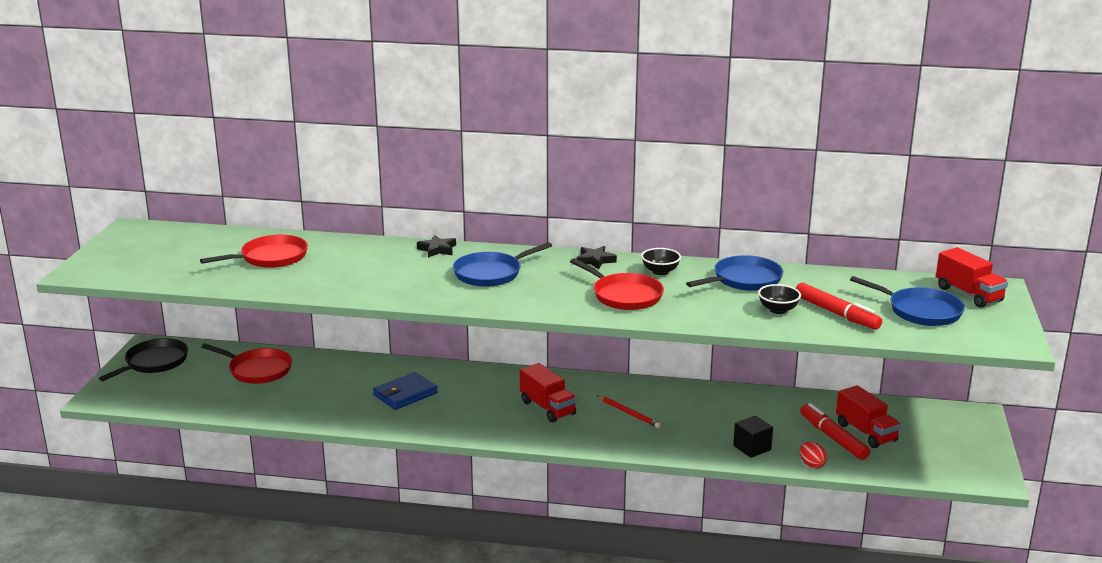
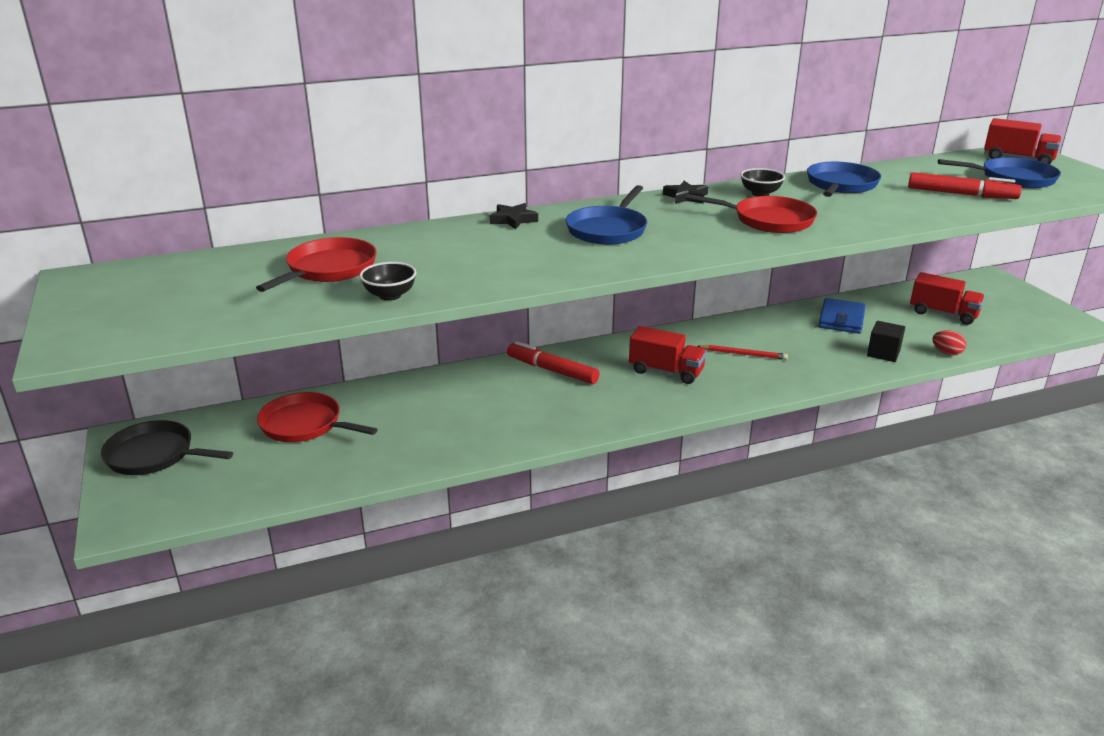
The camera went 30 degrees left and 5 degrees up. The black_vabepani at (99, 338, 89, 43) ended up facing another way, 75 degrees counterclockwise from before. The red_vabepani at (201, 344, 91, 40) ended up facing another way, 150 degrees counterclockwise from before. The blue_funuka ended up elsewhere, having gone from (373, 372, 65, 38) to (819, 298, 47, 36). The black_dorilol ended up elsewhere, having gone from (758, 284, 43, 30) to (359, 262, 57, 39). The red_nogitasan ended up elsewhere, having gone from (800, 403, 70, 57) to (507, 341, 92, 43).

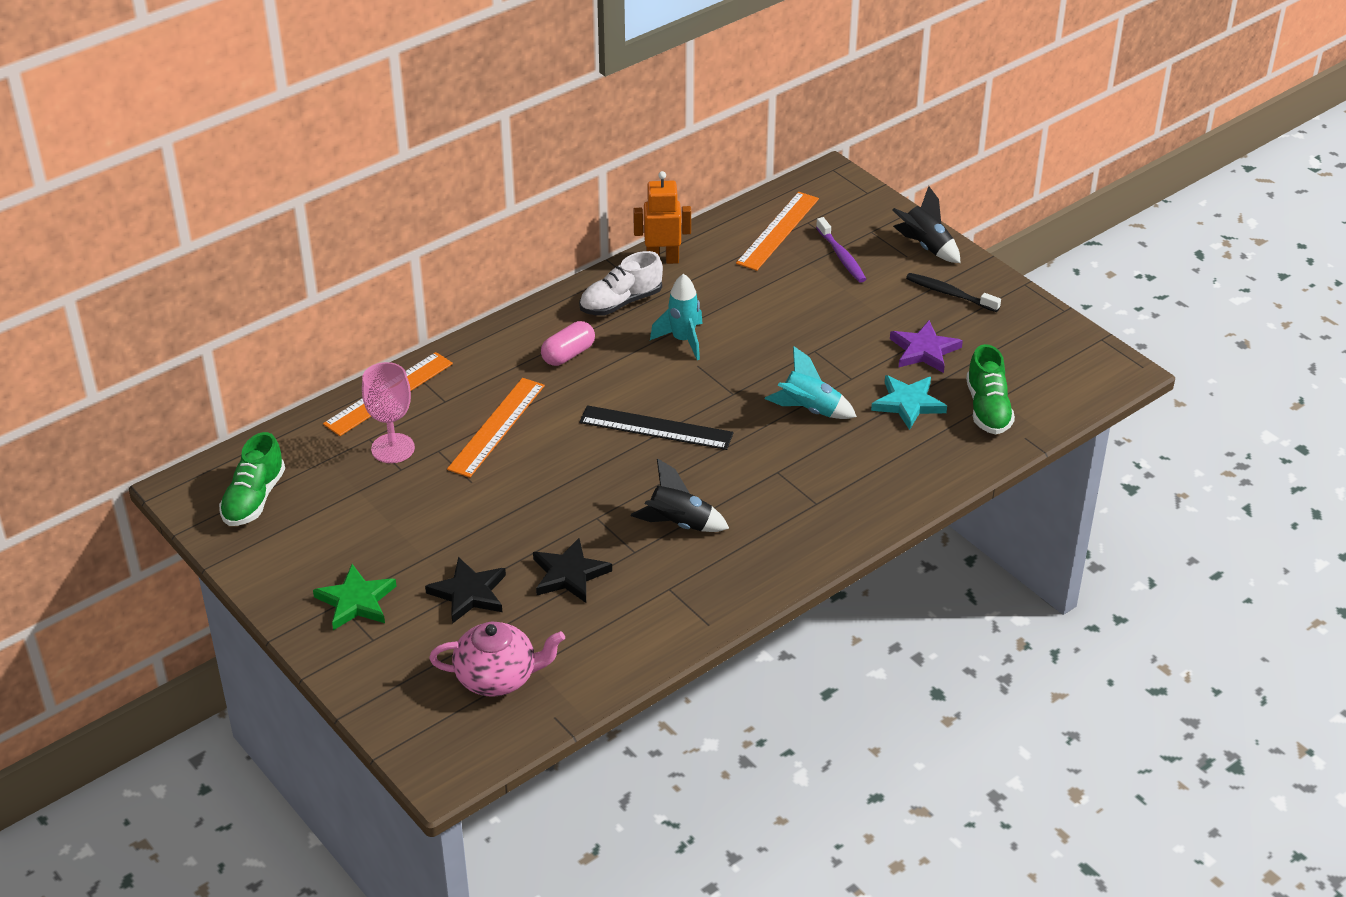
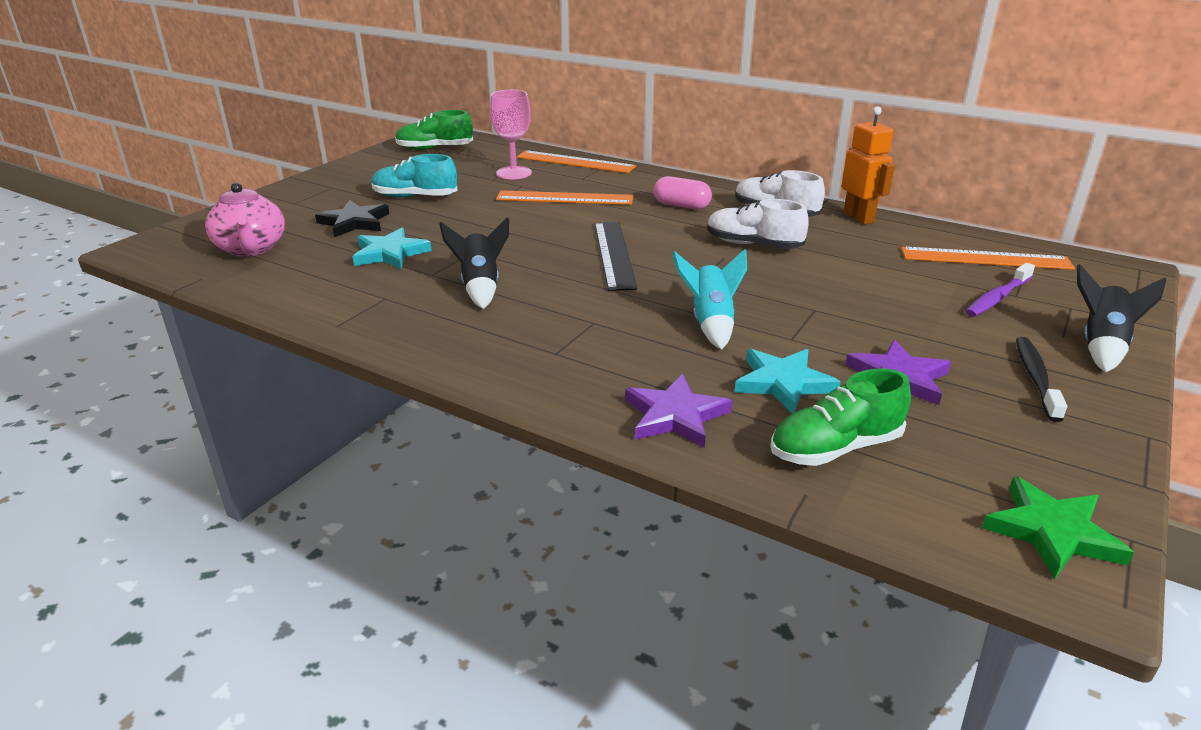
The camera went 70 degrees right and 10 degrees down. The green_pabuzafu ended up elsewhere, having gone from (313, 564, 84, 66) to (982, 476, 152, 104). What was the black_pabuzafu at (533, 538, 79, 65) turned into the turquoise_pabuzafu at (352, 228, 80, 41). Where the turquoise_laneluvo stood at (650, 274, 53, 86), the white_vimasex came to stand at (707, 199, 102, 50). The second view gained the turquoise_vimasex at (371, 154, 87, 43). The second view gained the purple_pabuzafu at (625, 374, 107, 74).

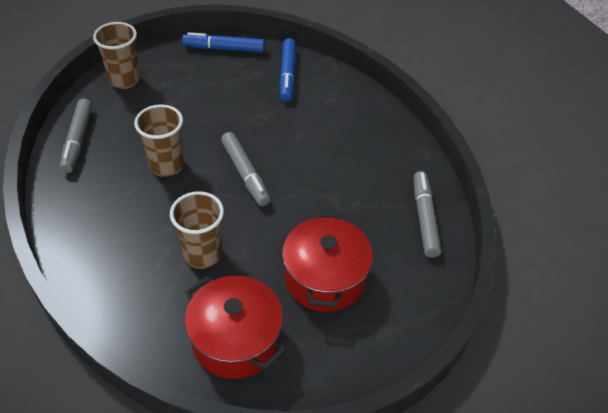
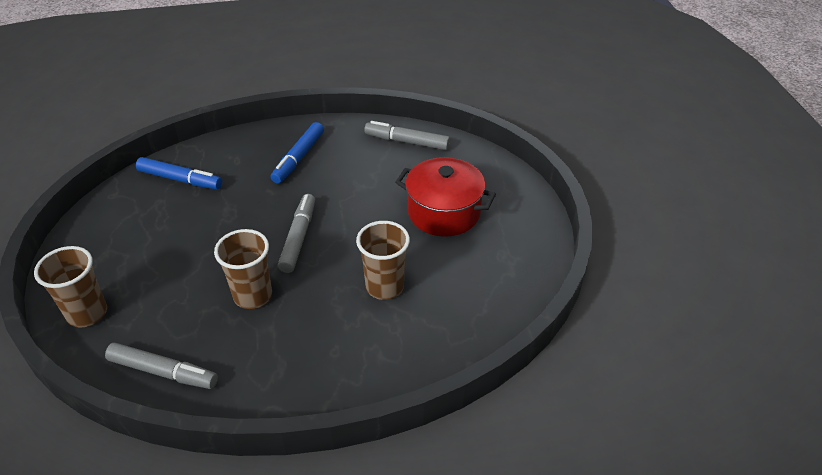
The camera went 70 degrees left and 5 degrees down. The blue_nogitasan ended up elsewhere, having gone from (182, 32, 83, 21) to (270, 122, 54, 62). The second view lost the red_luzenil at (185, 276, 102, 103). The grey_nogitasan at (221, 132, 49, 74) ended up facing another way, 75 degrees counterclockwise from before.

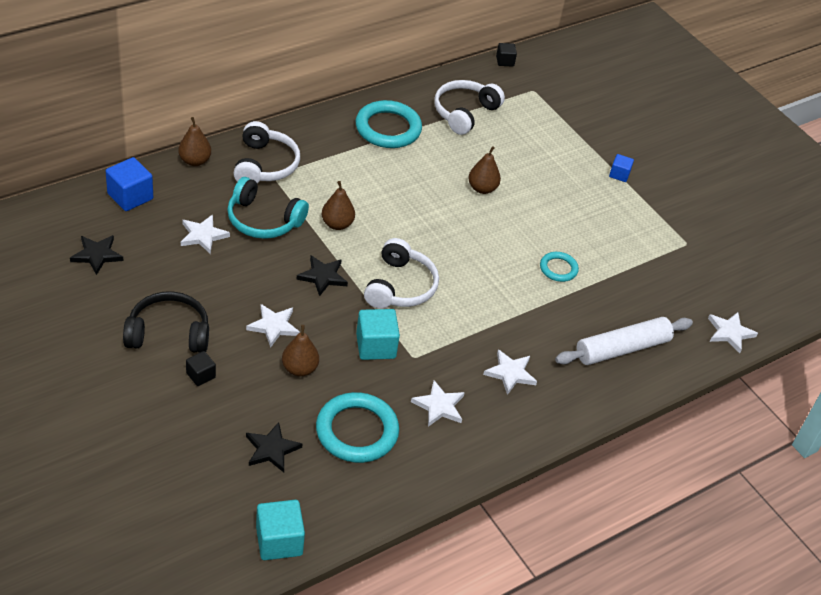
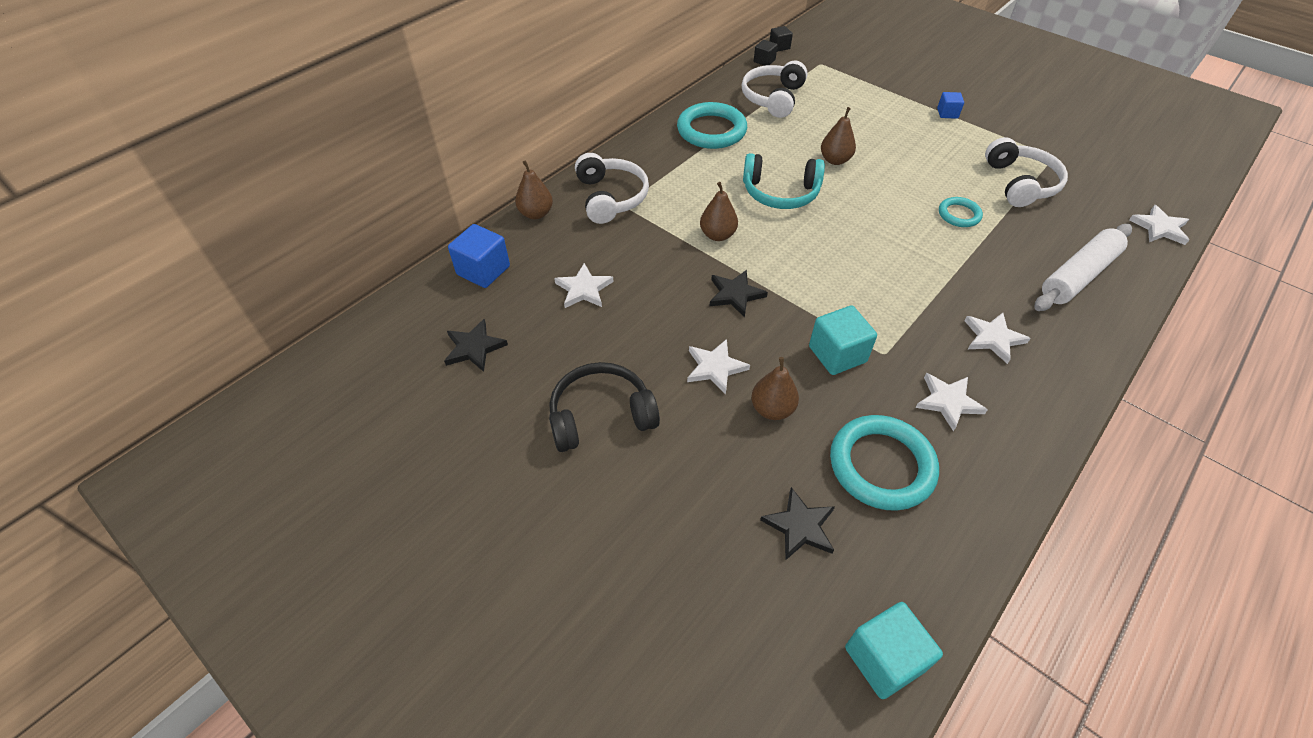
The camera went 10 degrees left and 5 degrees up. The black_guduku ended up elsewhere, having gone from (186, 351, 30, 35) to (754, 40, 24, 26). The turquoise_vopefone ended up elsewhere, having gone from (227, 177, 82, 62) to (743, 153, 82, 56). The white_vopefone ended up elsewhere, having gone from (364, 238, 75, 71) to (985, 137, 83, 70).

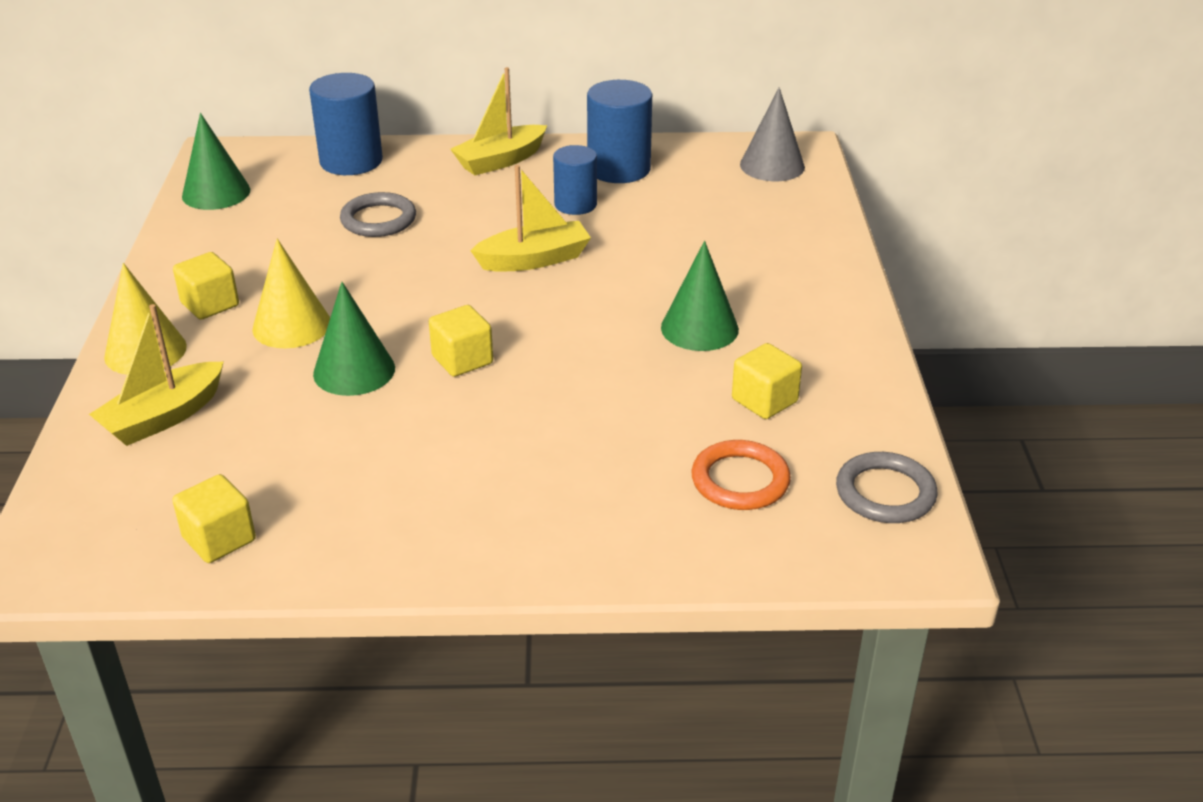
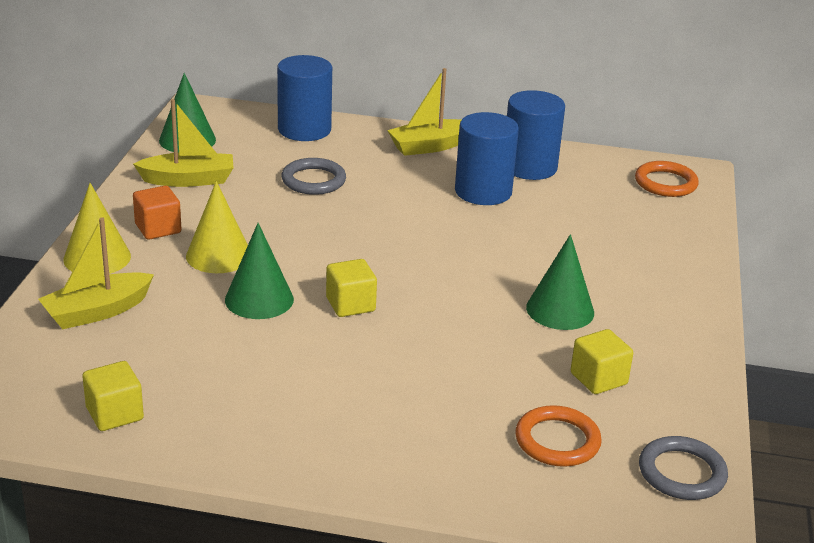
The camera went 10 degrees right and 5 degrees down. What was the yellow_guduku at (173, 252, 66, 68) turned into the orange_guduku at (133, 186, 49, 54). The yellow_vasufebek ended up elsewhere, having gone from (470, 165, 121, 106) to (133, 99, 100, 88). The size of the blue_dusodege at (553, 145, 44, 70) changed by a factor of 1.54. Where the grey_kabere stood at (740, 87, 65, 94), the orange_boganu came to stand at (635, 161, 64, 36).

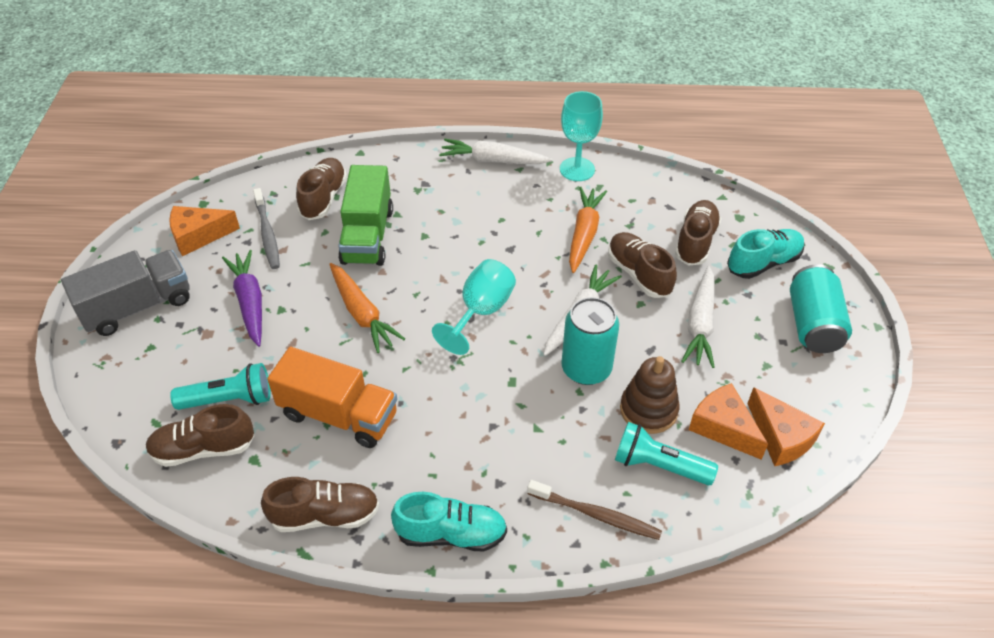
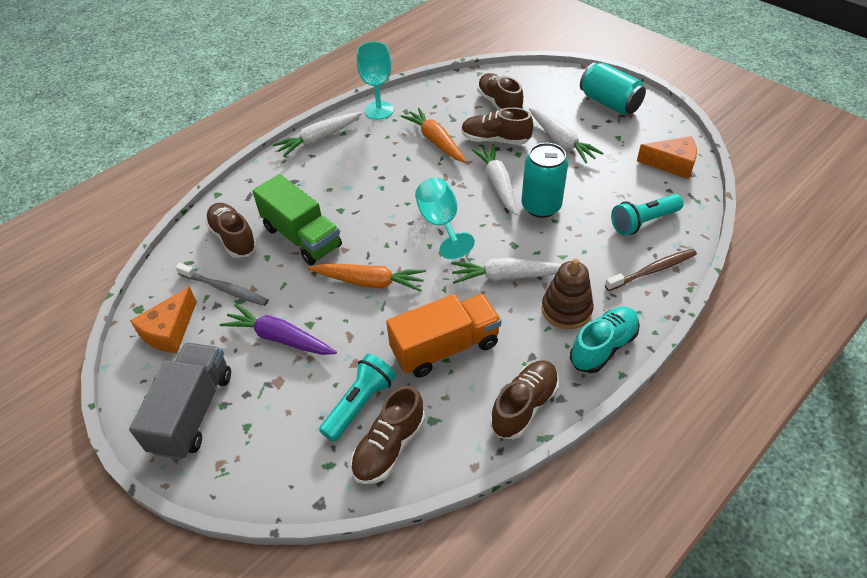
The camera went 45 degrees left and 0 degrees up. The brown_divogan ended up elsewhere, having gone from (620, 356, 60, 78) to (542, 259, 52, 70). The second view lost the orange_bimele at (689, 383, 79, 77). The second view lost the turquoise_vimasex at (727, 229, 78, 50). The second view gained the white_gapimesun at (451, 258, 111, 26).

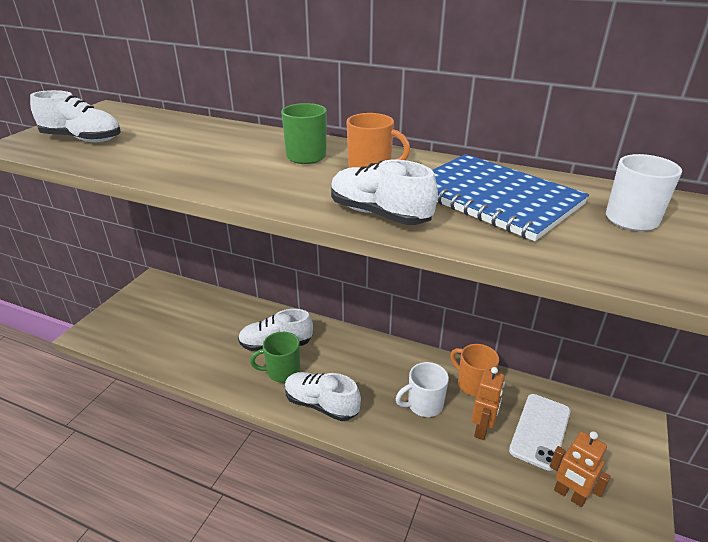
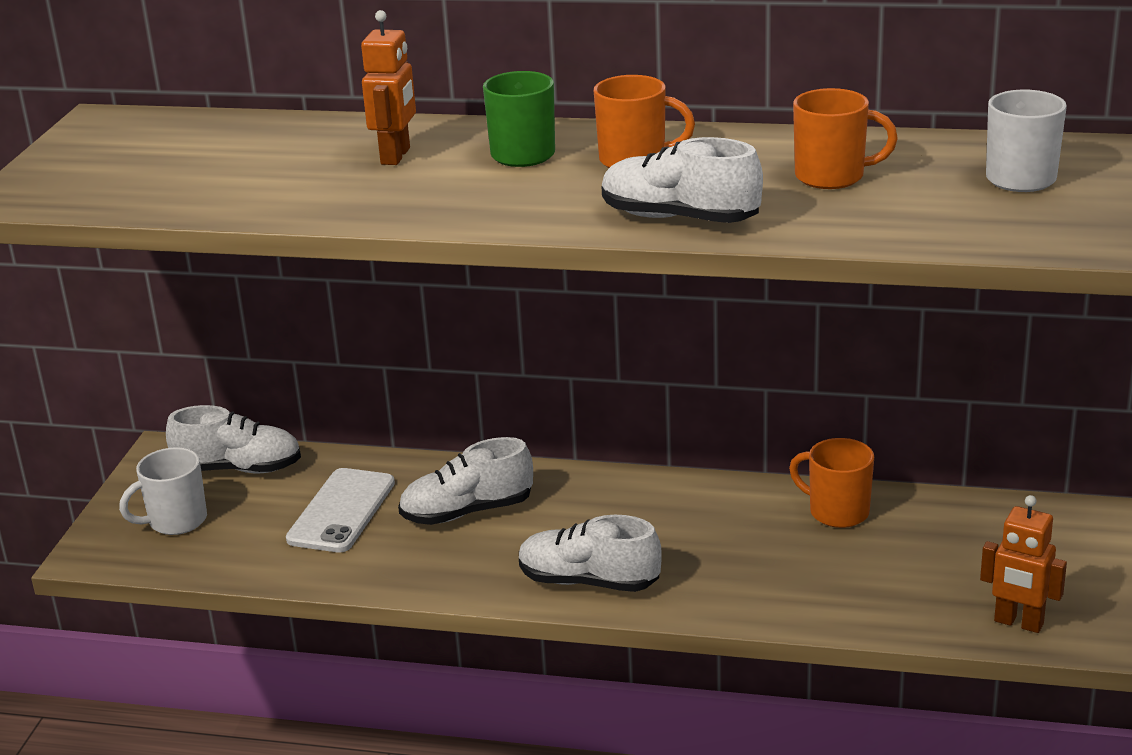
The camera went 10 degrees left and 5 degrees down. The white_vimasex ended up elsewhere, having gone from (30, 90, 91, 52) to (166, 405, 135, 69). The second view lost the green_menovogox at (250, 332, 50, 51). The white_menovogox ended up elsewhere, having gone from (396, 362, 53, 55) to (119, 447, 88, 88). Where the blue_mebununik stood at (433, 154, 156, 87), the orange_menovogox came to stand at (793, 88, 105, 101). The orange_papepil ended up elsewhere, having gone from (471, 367, 34, 73) to (361, 10, 55, 155). The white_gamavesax ended up elsewhere, having gone from (509, 394, 61, 77) to (286, 468, 109, 84).

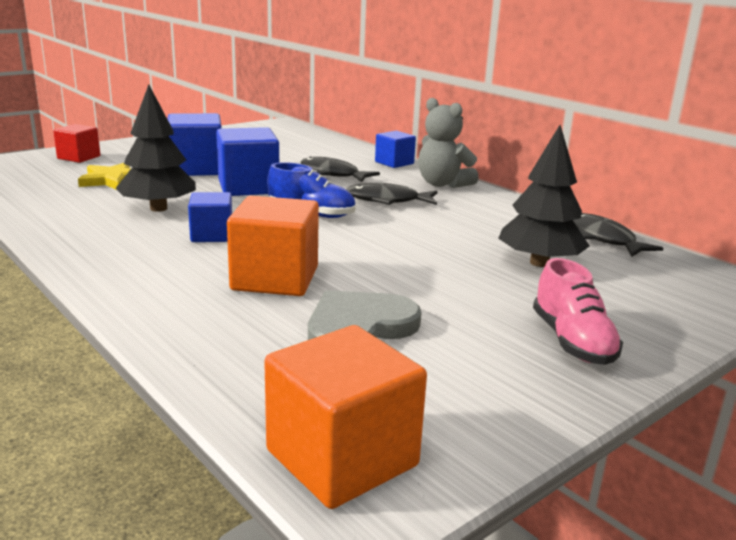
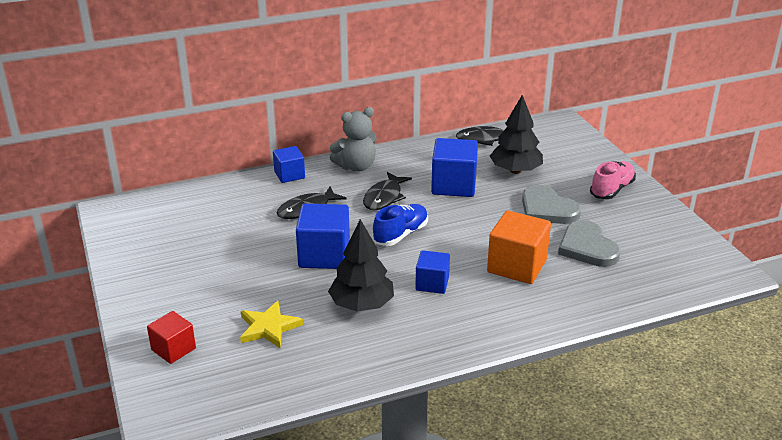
The camera went 70 degrees left and 10 degrees up. The blue_guduku ended up elsewhere, having gone from (167, 113, 55, 63) to (431, 138, 47, 59). The second view lost the orange_guduku at (264, 325, 163, 184). The pink_vimasex at (533, 258, 90, 107) ended up facing another way, 60 degrees counterclockwise from before. The second view gained the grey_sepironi at (522, 185, 59, 39).

